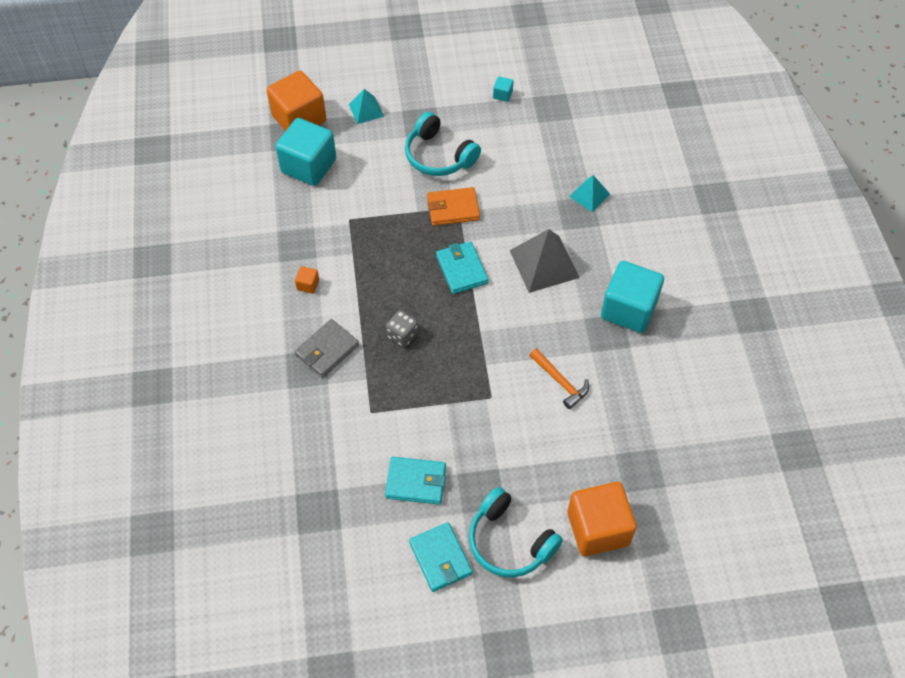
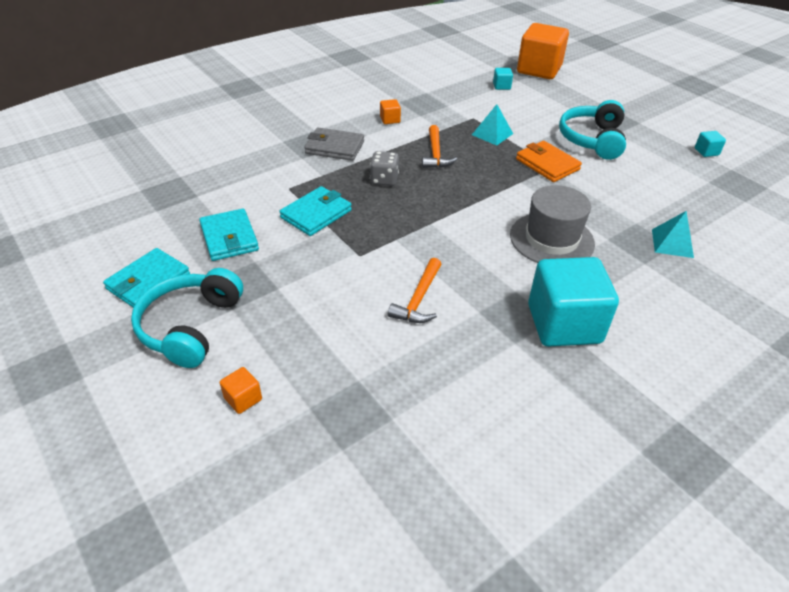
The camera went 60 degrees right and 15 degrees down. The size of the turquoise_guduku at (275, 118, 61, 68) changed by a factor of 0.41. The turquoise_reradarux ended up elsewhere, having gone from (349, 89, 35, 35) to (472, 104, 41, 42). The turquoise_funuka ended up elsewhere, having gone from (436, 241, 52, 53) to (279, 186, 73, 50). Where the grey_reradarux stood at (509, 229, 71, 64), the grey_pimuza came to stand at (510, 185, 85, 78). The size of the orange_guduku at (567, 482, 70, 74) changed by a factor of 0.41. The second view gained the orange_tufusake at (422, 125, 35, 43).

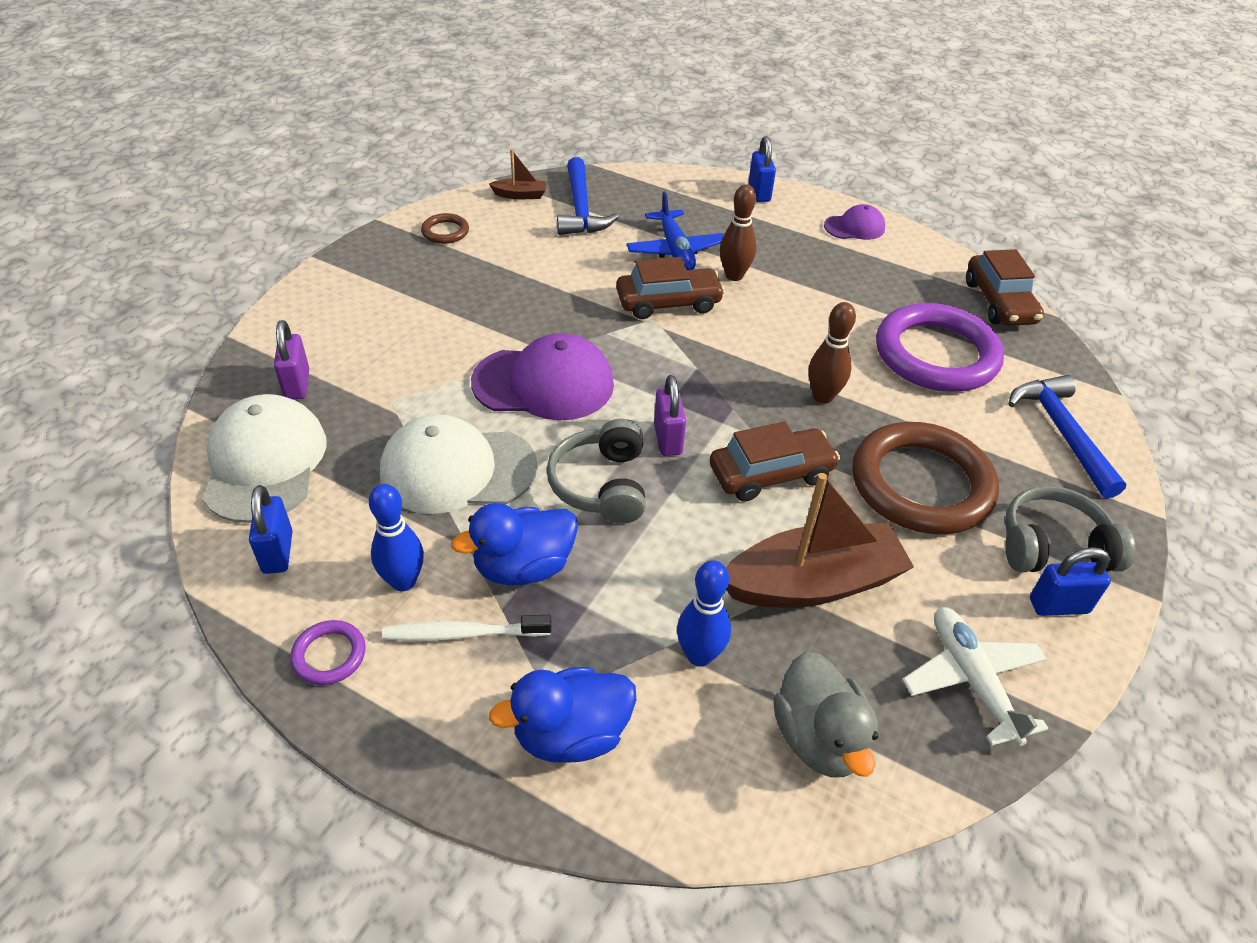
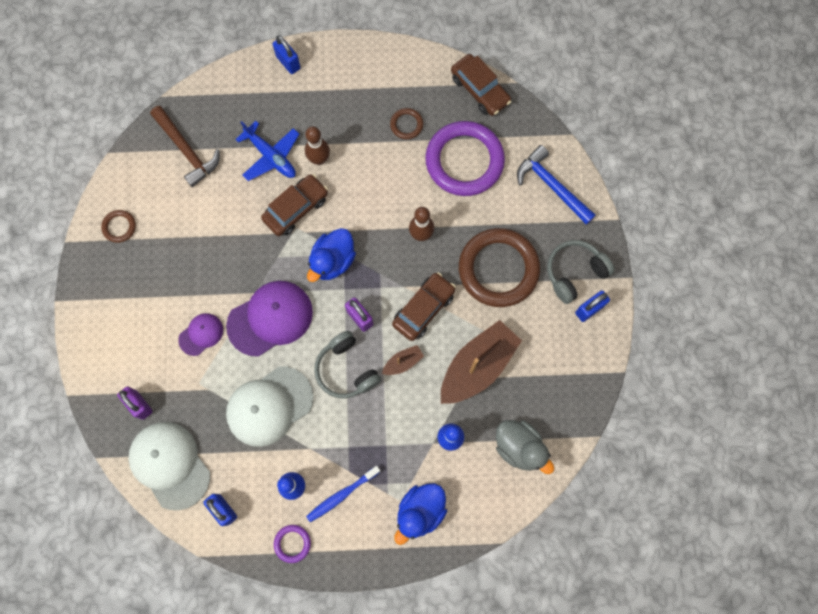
The camera went 30 degrees left and 30 degrees up. What was the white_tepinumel at (382, 615, 170, 26) turned into the blue_tepinumel at (306, 466, 75, 56). The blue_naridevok ended up elsewhere, having gone from (451, 503, 127, 82) to (307, 228, 49, 54). The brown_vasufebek ended up elsewhere, having gone from (489, 149, 58, 50) to (382, 345, 42, 30). What was the blue_tufusake at (557, 157, 61, 78) turned into the brown_tufusake at (150, 106, 70, 81). The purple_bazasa ended up elsewhere, having gone from (824, 204, 61, 36) to (178, 313, 45, 43). The second view lost the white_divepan at (902, 607, 146, 139). The second view gained the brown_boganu at (390, 108, 33, 31).

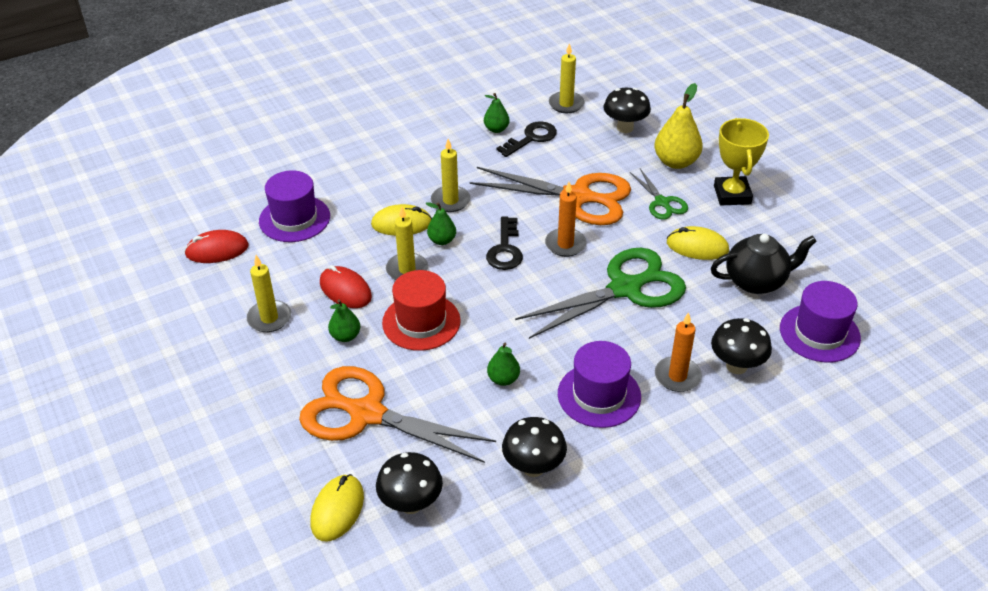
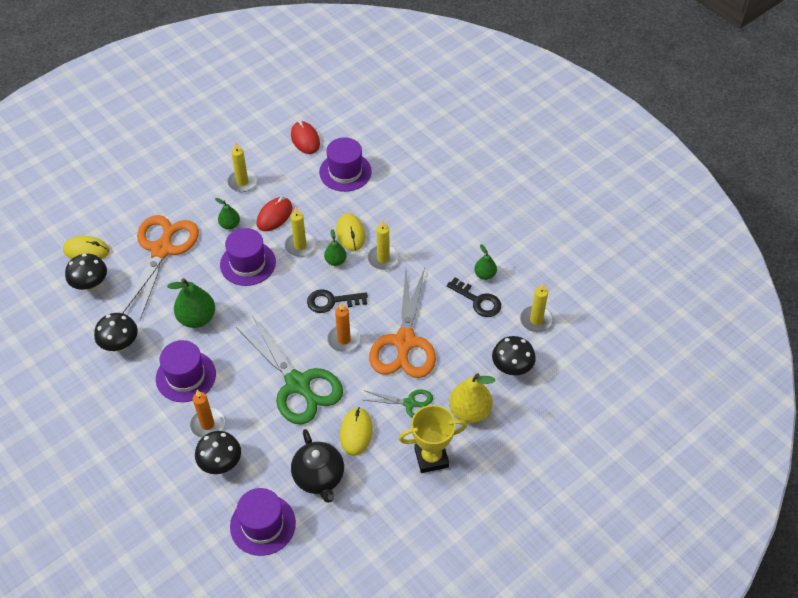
The camera went 80 degrees right and 10 degrees up. What was the red_pimuza at (382, 270, 79, 81) turned into the purple_pimuza at (220, 228, 56, 58). The size of the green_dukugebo at (487, 343, 33, 43) changed by a factor of 1.75. The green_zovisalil at (630, 169, 58, 51) ended up facing another way, 135 degrees counterclockwise from before.

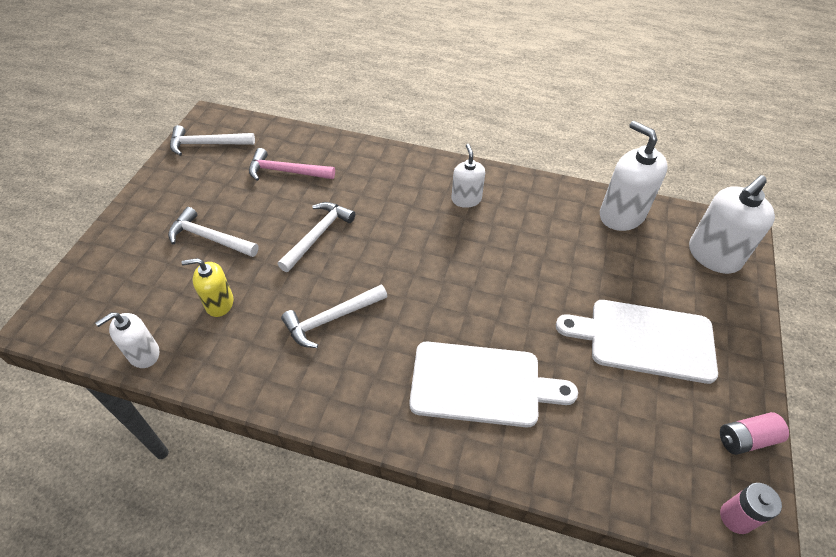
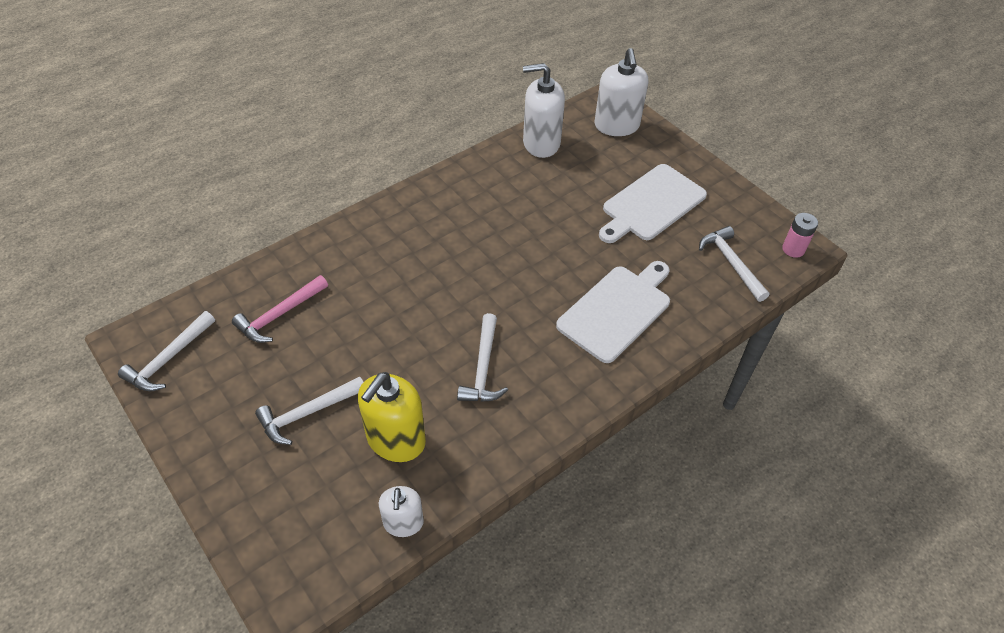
The camera went 55 degrees left and 0 degrees up. The size of the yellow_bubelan at (181, 258, 52, 59) changed by a factor of 1.67. The white_tufusake ended up elsewhere, having gone from (278, 202, 77, 70) to (699, 226, 70, 76). The second view lost the white_bubelan at (451, 144, 34, 64). The second view lost the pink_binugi at (720, 412, 69, 43).

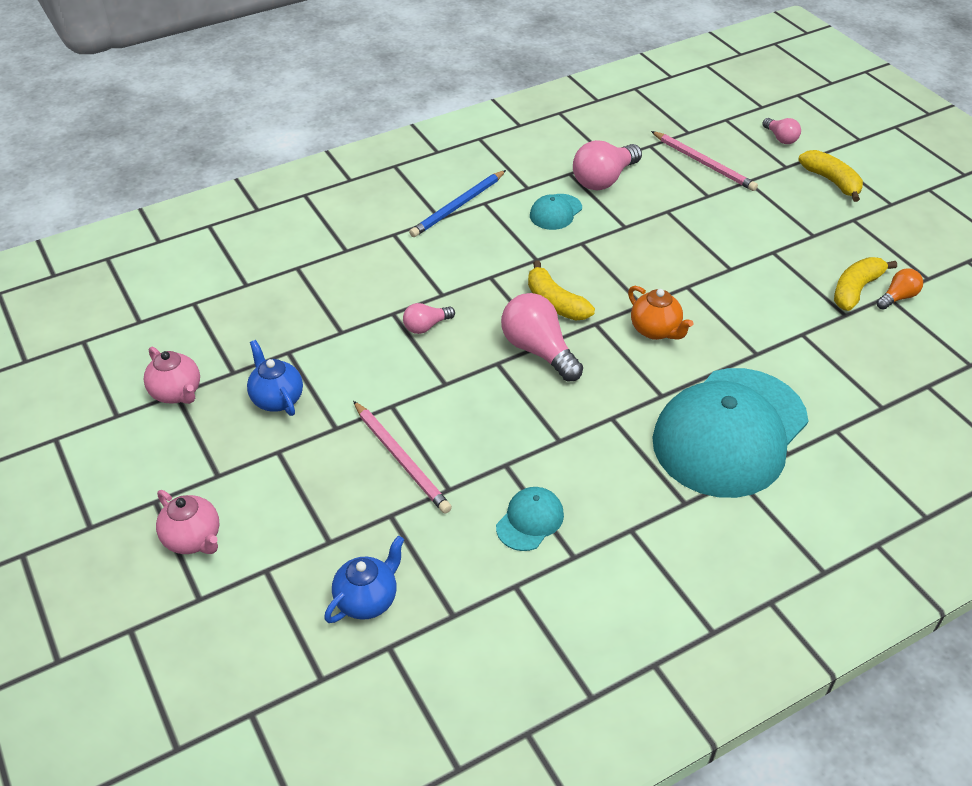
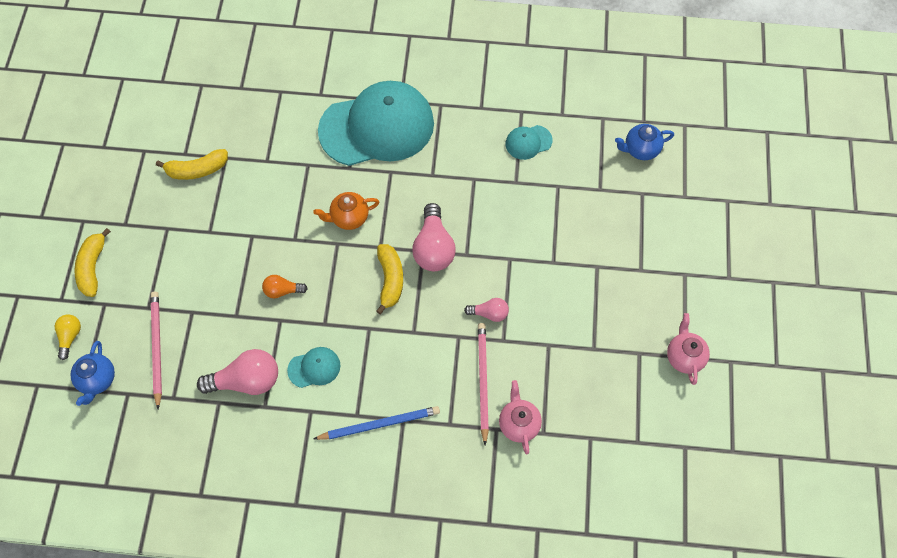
The camera went 145 degrees left and 20 degrees up. The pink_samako ended up elsewhere, having gone from (156, 490, 64, 64) to (499, 380, 43, 74). The blue_samako ended up elsewhere, having gone from (247, 340, 56, 76) to (70, 341, 45, 65). The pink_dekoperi ended up elsewhere, having gone from (353, 401, 99, 113) to (478, 323, 11, 123). The orange_samako at (628, 286, 65, 54) ended up facing another way, 105 degrees counterclockwise from before. What was the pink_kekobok at (762, 118, 39, 26) turned into the yellow_kekobok at (55, 314, 26, 46). The orange_kekobok ended up elsewhere, having gone from (876, 269, 47, 41) to (262, 275, 46, 24).

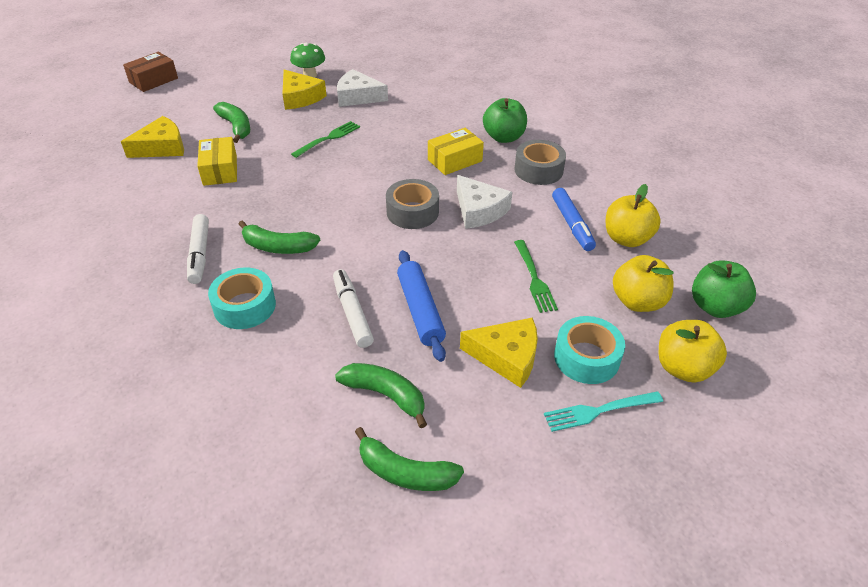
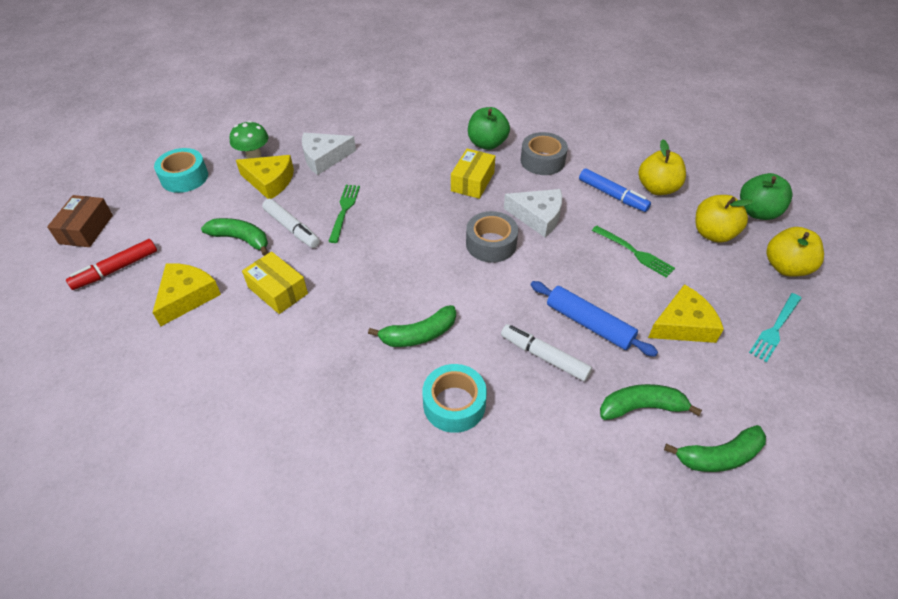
The camera went 35 degrees left and 5 degrees up. The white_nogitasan ended up elsewhere, having gone from (187, 214, 22, 70) to (262, 199, 58, 49). The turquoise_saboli ended up elsewhere, having gone from (554, 316, 71, 68) to (154, 148, 54, 45). The second view gained the red_nogitasan at (66, 239, 91, 51).

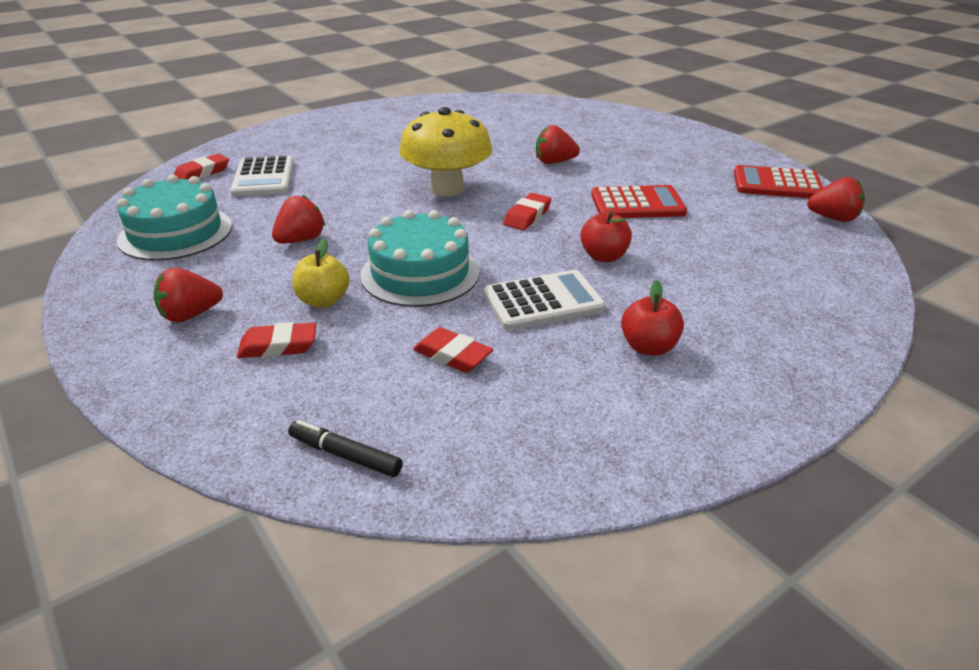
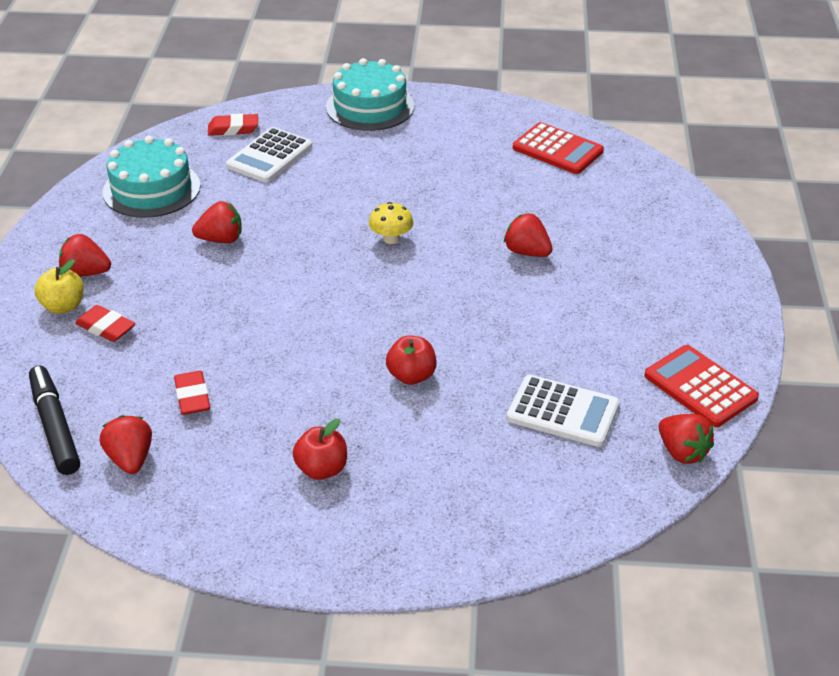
The camera went 40 degrees right and 5 degrees up. The size of the black_nogitasan at (288, 420, 115, 57) changed by a factor of 1.60. The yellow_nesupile ended up elsewhere, having gone from (293, 239, 57, 68) to (35, 259, 49, 55). The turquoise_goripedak ended up elsewhere, having gone from (360, 210, 120, 97) to (326, 58, 88, 73). The size of the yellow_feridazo at (399, 107, 93, 89) changed by a factor of 0.47. The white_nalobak ended up elsewhere, having gone from (484, 270, 122, 61) to (507, 375, 113, 72). The second view lost the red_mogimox at (503, 193, 48, 37). The red_nalobak ended up elsewhere, having gone from (591, 185, 96, 33) to (513, 122, 91, 52). The second view gained the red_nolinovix at (100, 415, 52, 59).

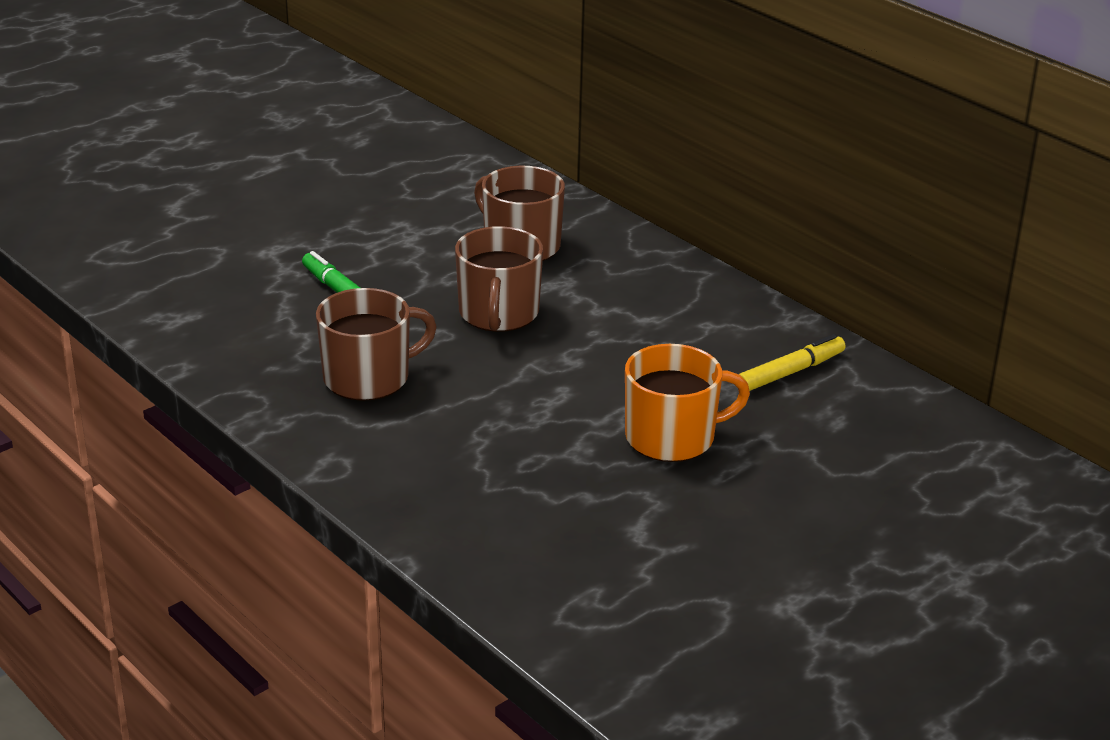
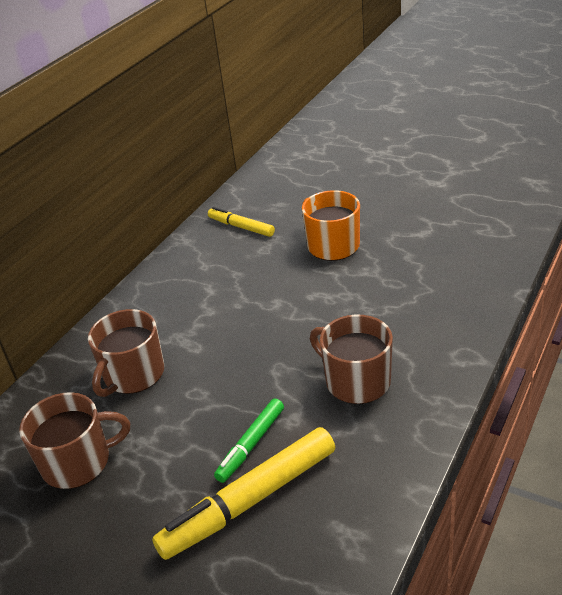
The camera went 105 degrees left and 5 degrees up. The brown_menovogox ended up elsewhere, having gone from (455, 226, 88, 106) to (19, 392, 111, 97). The second view gained the yellow_nogitasan at (152, 427, 183, 133).

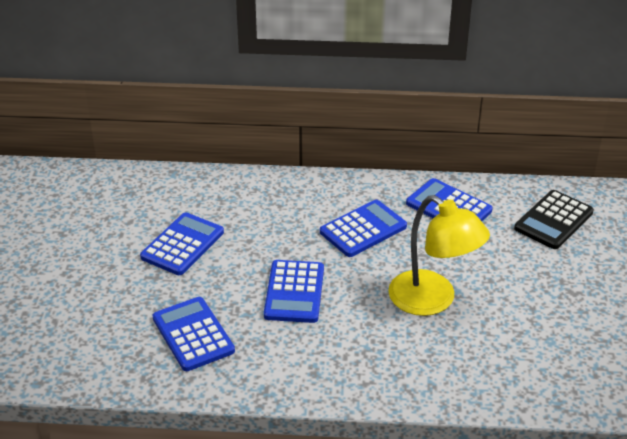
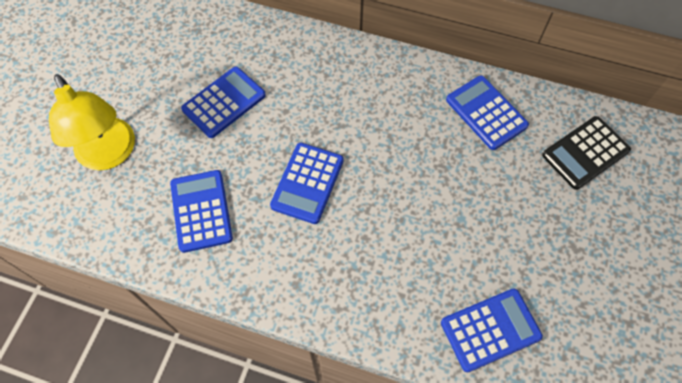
The camera went 15 degrees right and 25 degrees up. The blue_nalobak ended up elsewhere, having gone from (320, 200, 87, 57) to (441, 288, 102, 84). The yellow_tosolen ended up elsewhere, having gone from (388, 195, 102, 121) to (49, 74, 86, 96).

